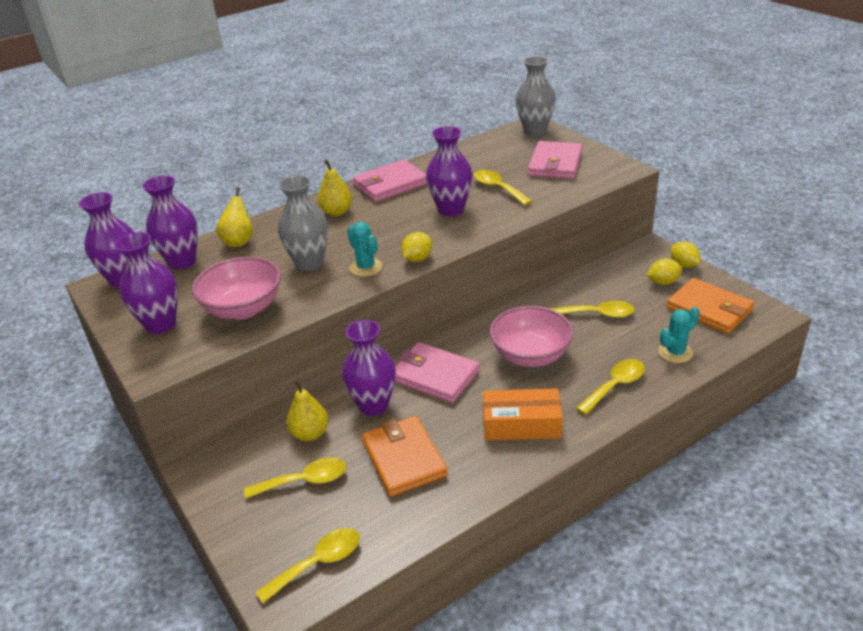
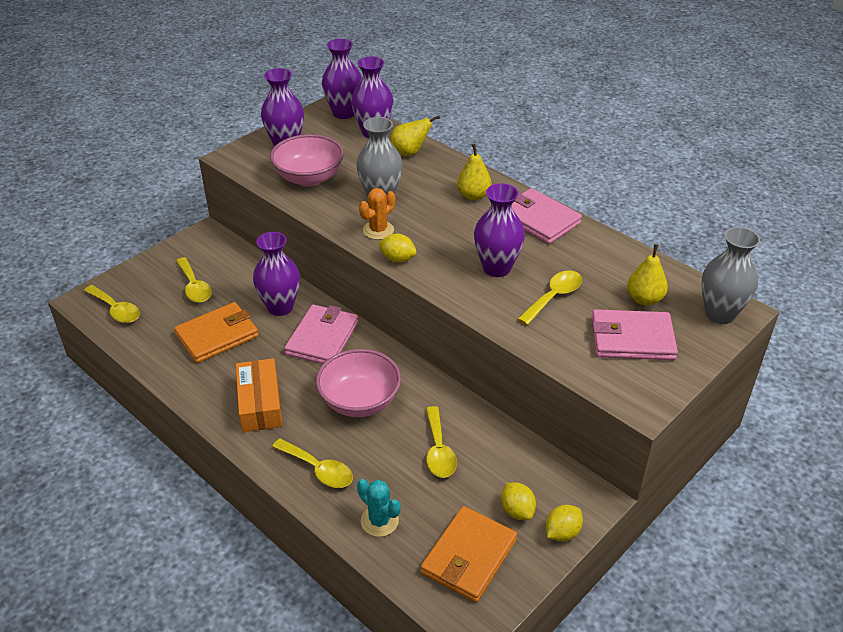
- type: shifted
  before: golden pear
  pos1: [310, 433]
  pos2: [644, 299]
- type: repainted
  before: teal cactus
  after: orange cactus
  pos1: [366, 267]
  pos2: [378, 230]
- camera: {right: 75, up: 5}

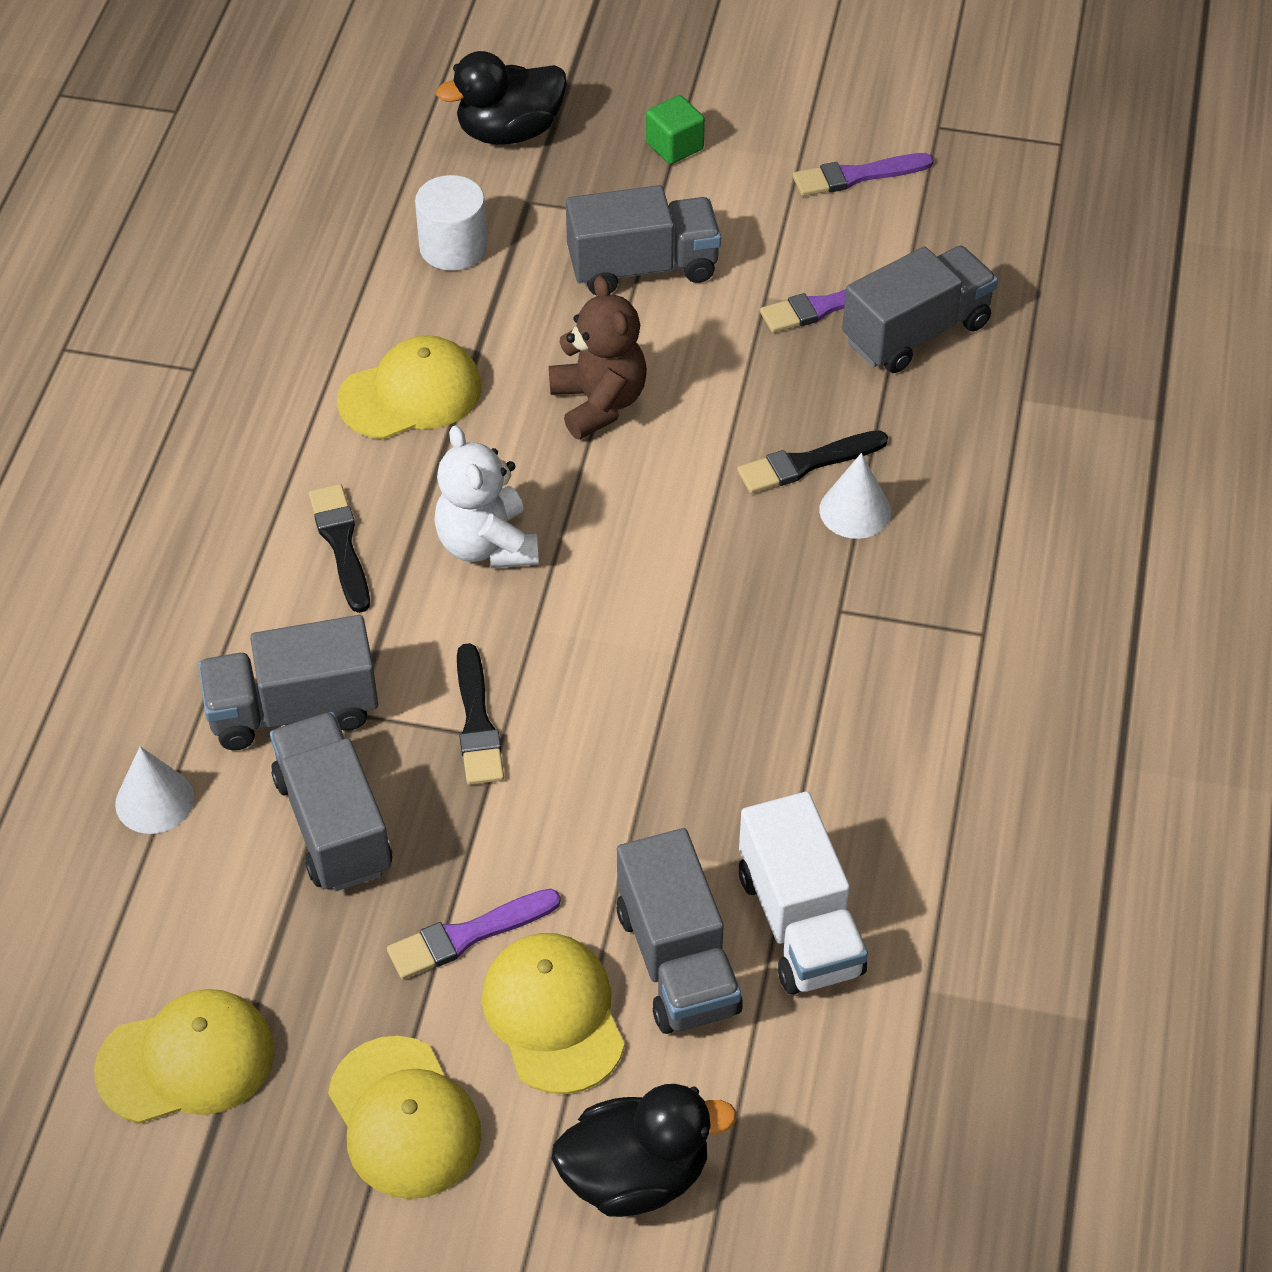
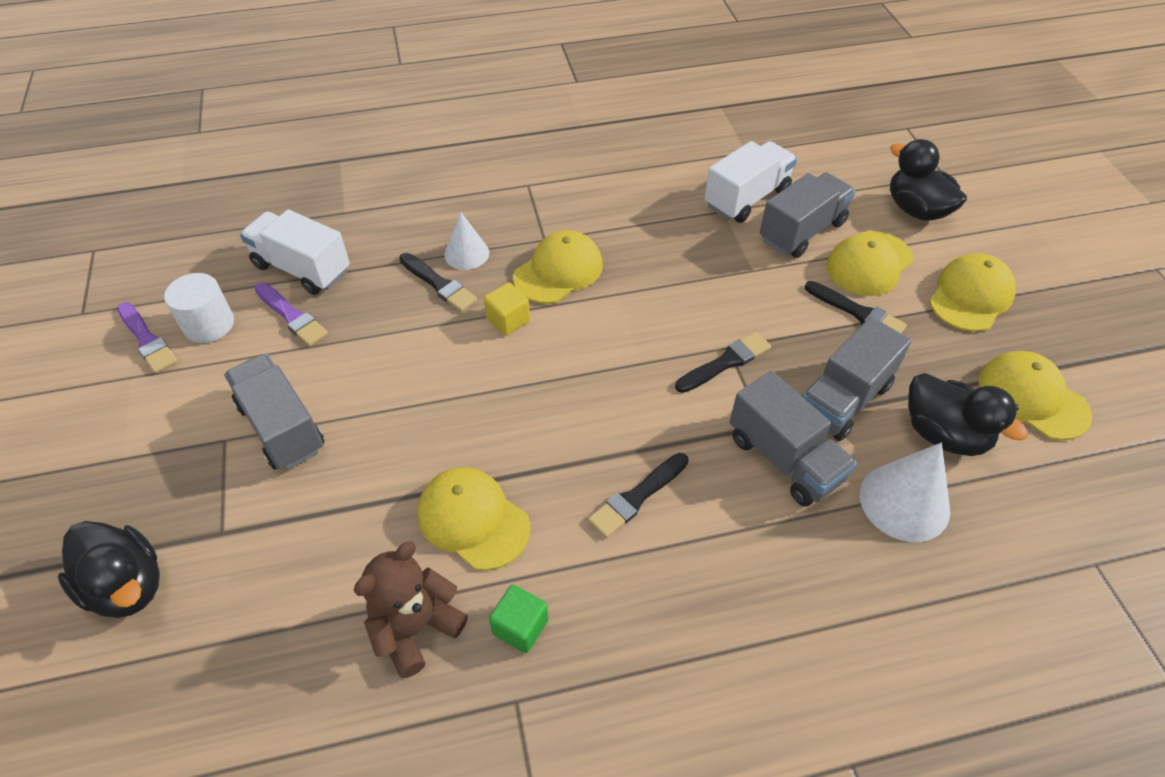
- type: gone
  before: snow-white teddy bear
  pos1: [487, 545]
- type: new
  after: golden solid cube
  pos2: [508, 320]
- type: new
  after: golden baseball cap
  pos2: [558, 271]
- type: new
  after: jet-black toy duck
  pos2: [944, 434]
- type: shifted
  before: snow-white cylinder shape
  pos1: [453, 247]
  pos2: [209, 324]
- type: shifted
  before: brown teddy bear
  pos1: [599, 403]
  pos2: [415, 628]
- type: shifted
  before: leaf-green solid cube
  pos1: [674, 146]
  pos2: [520, 627]
- type: repainted
  before: violet paintbrush
  after: jet-black paintbrush
  pos1: [467, 935]
  pos2: [857, 312]
- type: repainted
  before: grey toy truck
  after: snow-white toy truck
  pos1: [916, 332]
  pos2: [302, 269]
- type: scaled
  before: snow-white solid cone
  pos1: [154, 800]
  pos2: [904, 502]
  scale: 1.56
- camera: {right: -115, up: 0}

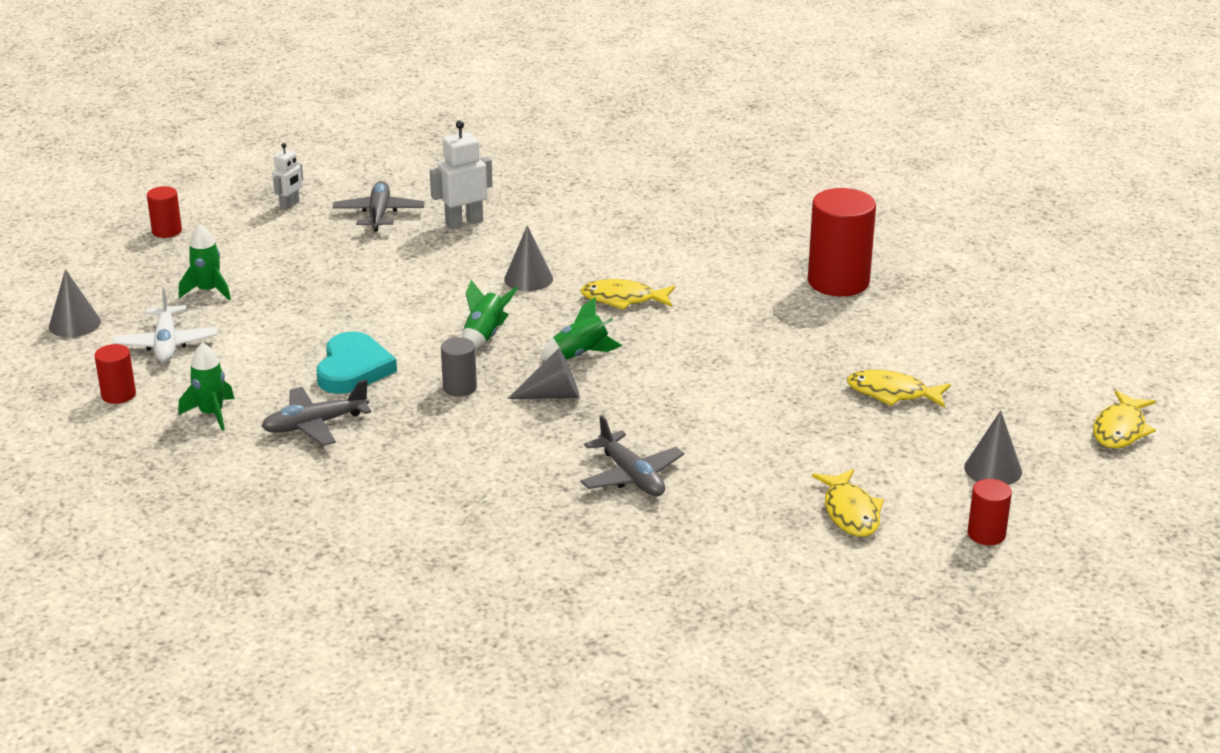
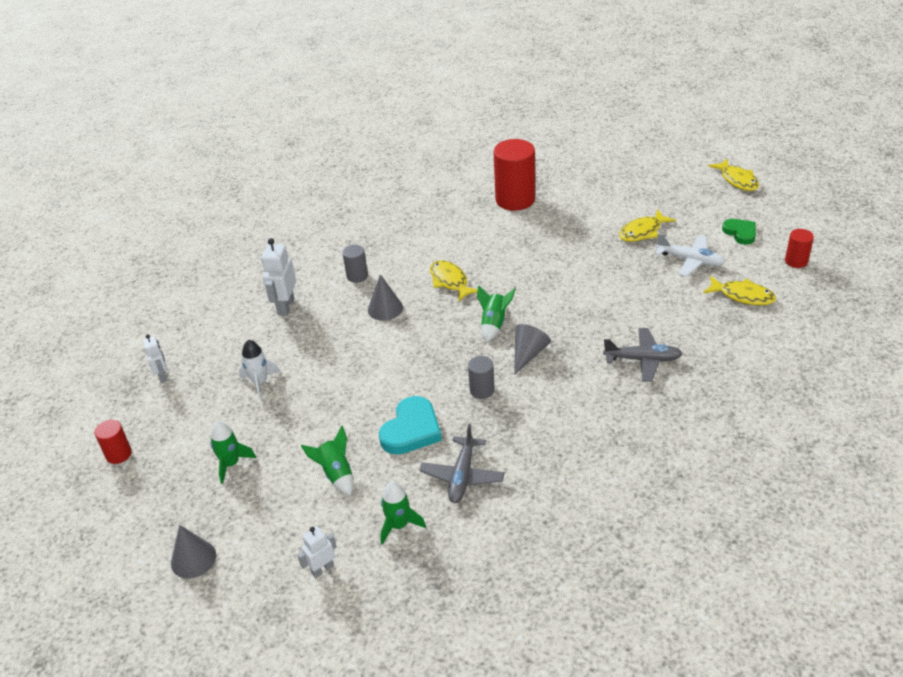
- type: gone
  before: grey toy plane
  pos1: [379, 214]
- type: new
  after: snow-white rocket
  pos2: [260, 382]
- type: new
  after: grey cylinder shape
  pos2: [357, 276]
- type: shifted
  before: snow-white toy plane
  pos1: [166, 344]
  pos2: [690, 260]
- type: shifted
  before: leaf-green rocket
  pos1: [484, 336]
  pos2: [336, 474]
- type: swapped
  before: red cylinder shape
  after: snow-white toy robot
  pos1: [118, 395]
  pos2: [322, 569]
- type: swapped
  before: grey solid cone
  after: leaf-green heart
  pos1: [993, 469]
  pos2: [740, 233]
- type: rotated
  before: teal heart
  pos1: [353, 369]
  pos2: [411, 430]
  turn: 75
- type: rotated
  before: golden fish figure
  pos1: [623, 299]
  pos2: [450, 281]
  turn: 105
- camera: {right: -50, up: 10}

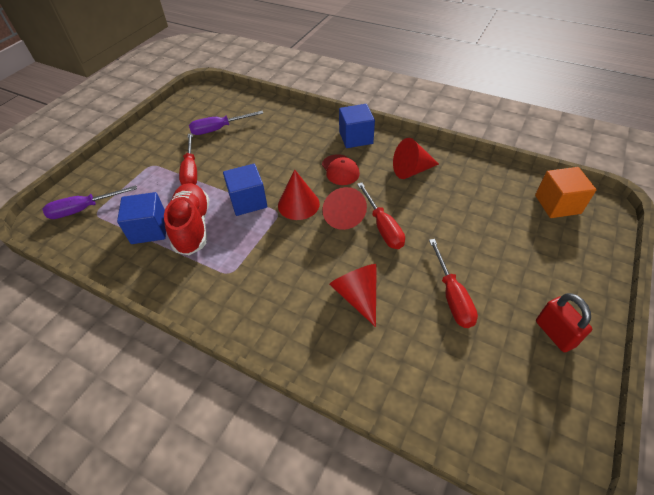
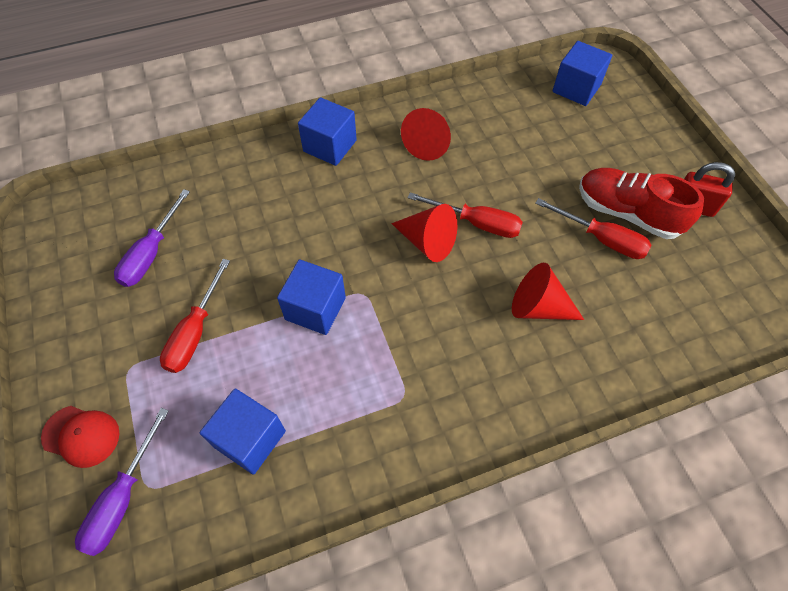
- type: gone
  before: red solid cone
  pos1: [298, 204]
- type: shifted
  before: red shoe
  pos1: [192, 227]
  pos2: [627, 213]
- type: shifted
  before: red baseball cap
  pos1: [340, 170]
  pos2: [81, 436]
- type: repainted
  before: orange solid cube
  after: blue solid cube
  pos1: [557, 204]
  pos2: [576, 88]
- type: rotated
  before: red hand screwdriver
  pos1: [191, 171]
  pos2: [195, 332]
  turn: 75
- camera: {right: -50, up: 10}

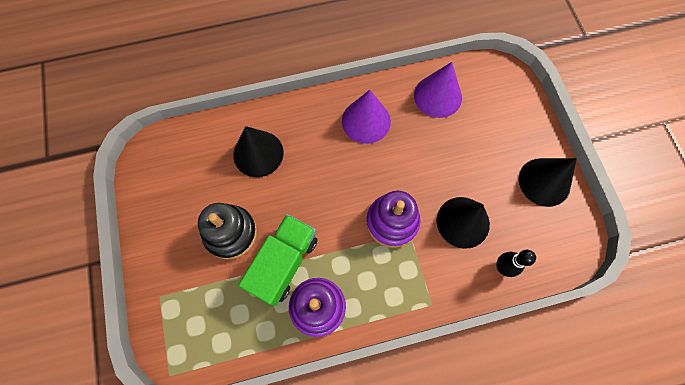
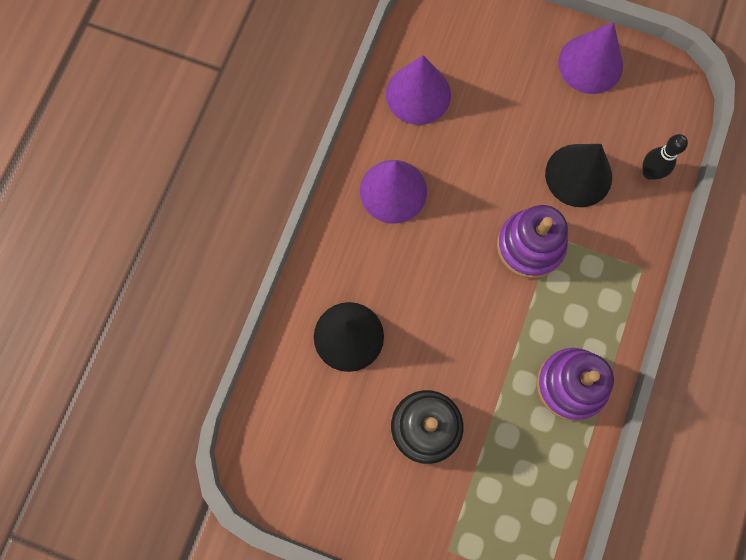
- type: gone
  before: leaf-green toy truck
  pos1: [283, 263]
- type: repainted
  before: jet-black solid cone
  after: violet solid cone
  pos1: [544, 182]
  pos2: [590, 64]
- camera: {right: -55, up: 5}

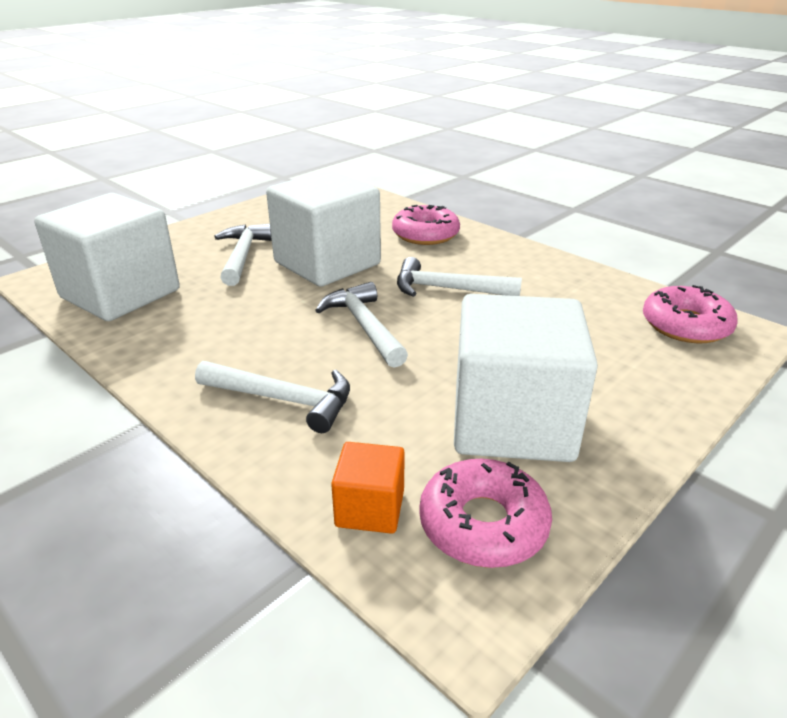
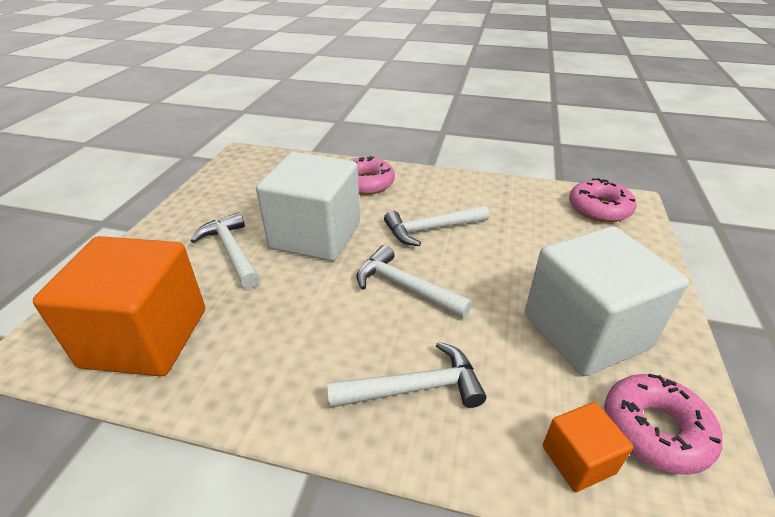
- type: repainted
  before: snow-white solid cube
  after: orange solid cube
  pos1: [120, 294]
  pos2: [145, 337]
- camera: {right: -30, up: 5}

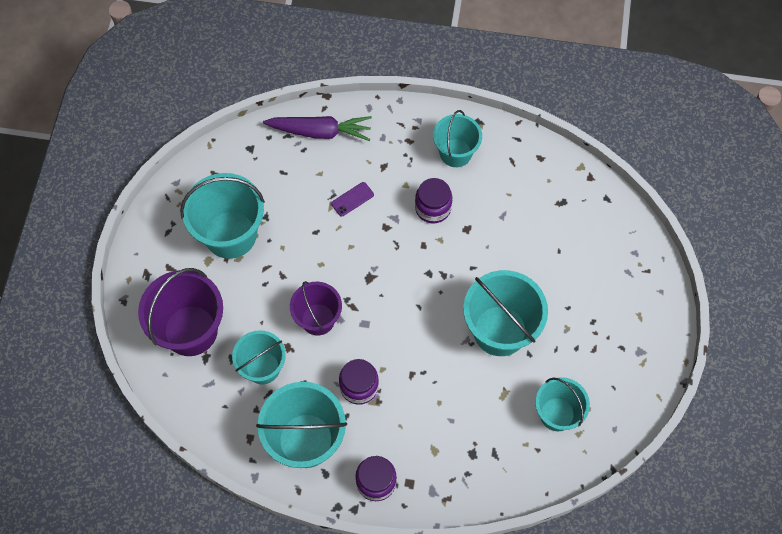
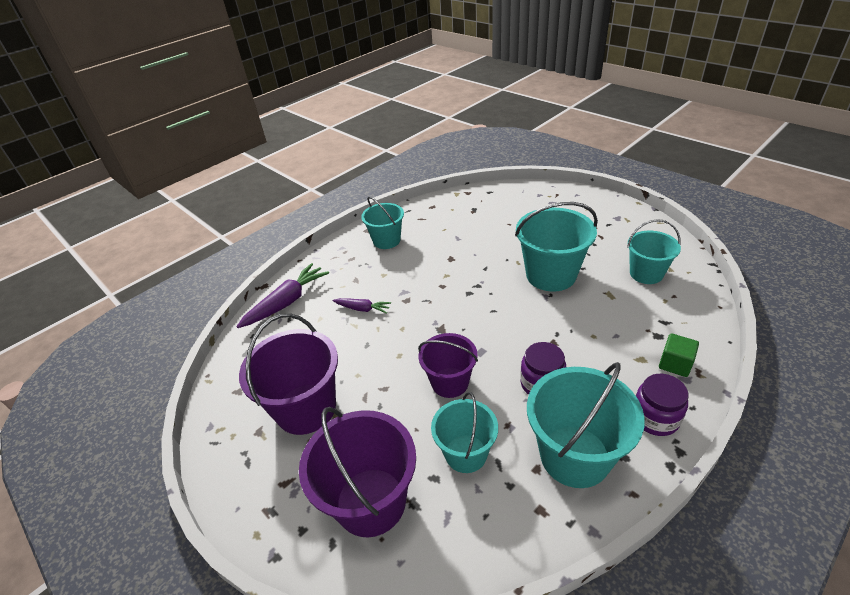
- type: gone
  before: violet jar
  pos1: [433, 208]
- type: new
  after: leaf-green solid cube
  pos2: [675, 364]
- type: swapped
  before: violet phone
  after: violet root vegetable
  pos1: [352, 199]
  pos2: [362, 309]
- type: repainted
  before: teal pail
  after: violet pail
  pos1: [230, 234]
  pos2: [306, 408]
- camera: {right: -50, up: -25}

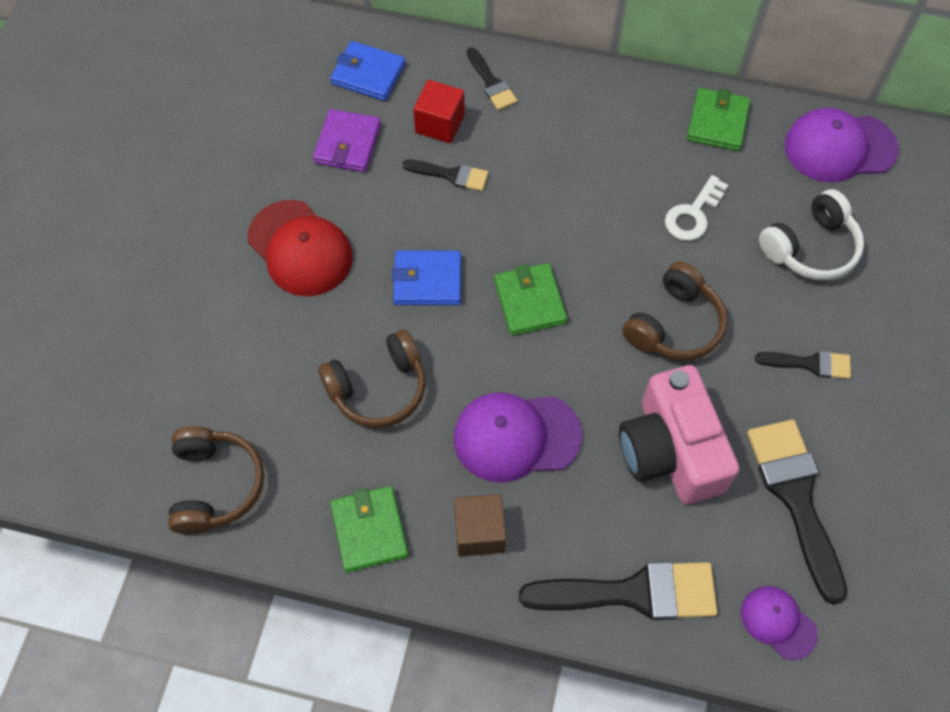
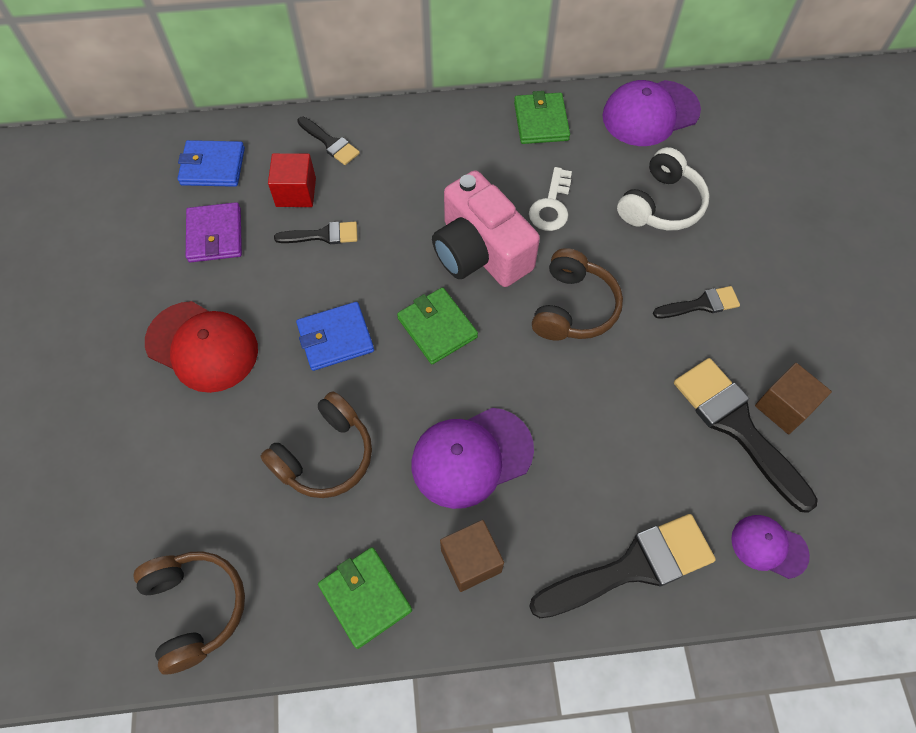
- type: new
  after: brown solid cube
  pos2: [784, 407]
- type: shifted
  before: pink compact camera
  pos1: [670, 451]
  pos2: [480, 252]
- camera: {right: -20, up: 0}

